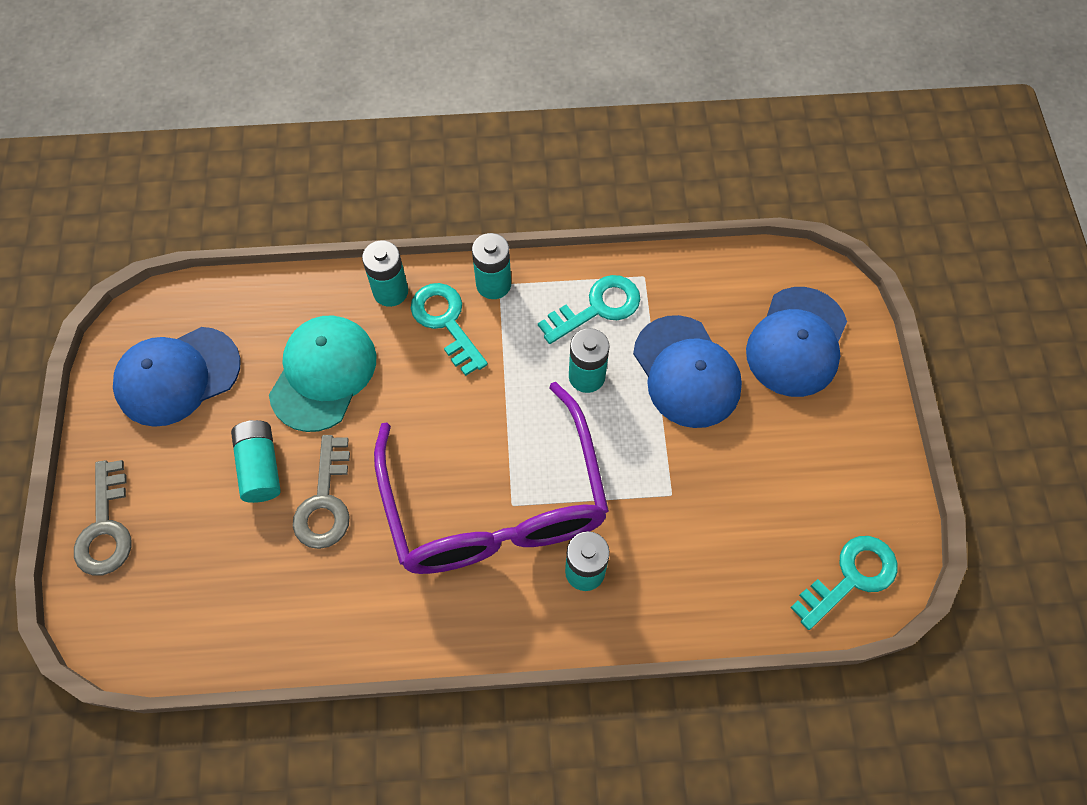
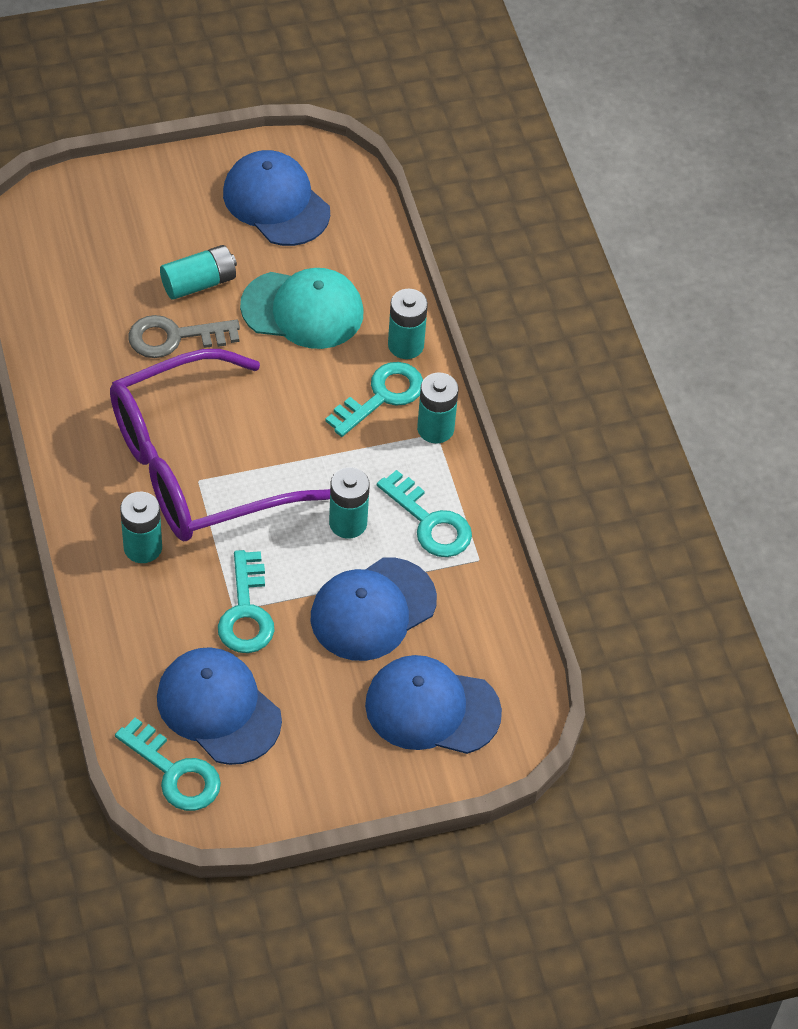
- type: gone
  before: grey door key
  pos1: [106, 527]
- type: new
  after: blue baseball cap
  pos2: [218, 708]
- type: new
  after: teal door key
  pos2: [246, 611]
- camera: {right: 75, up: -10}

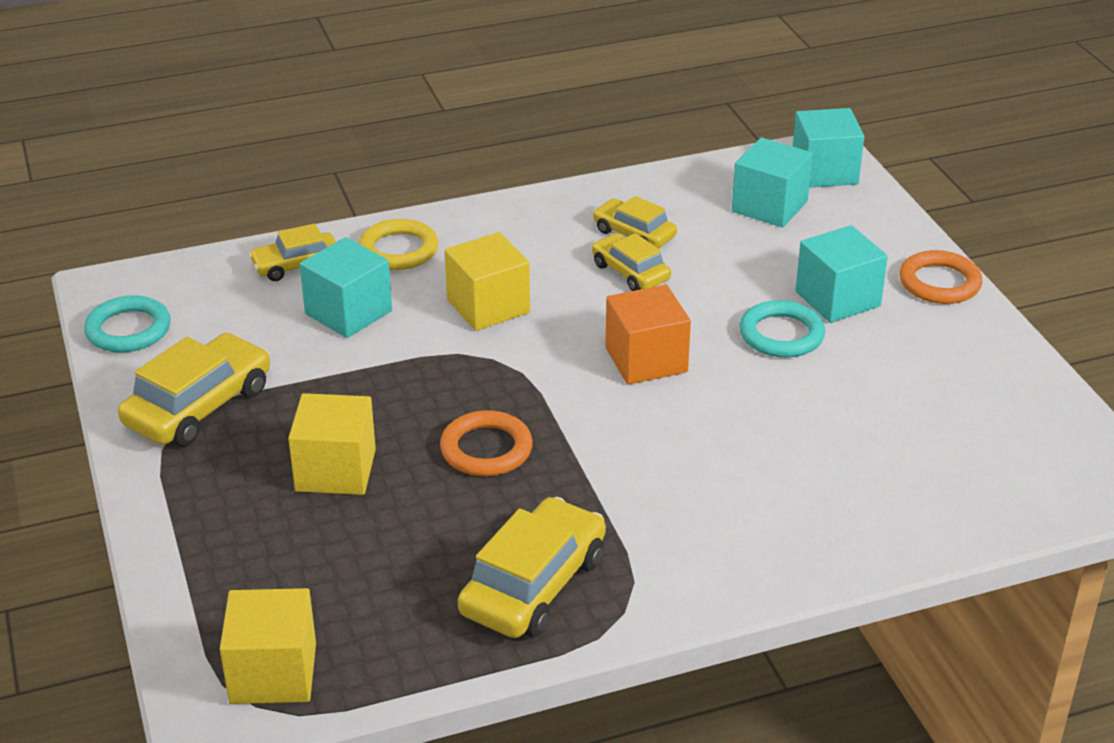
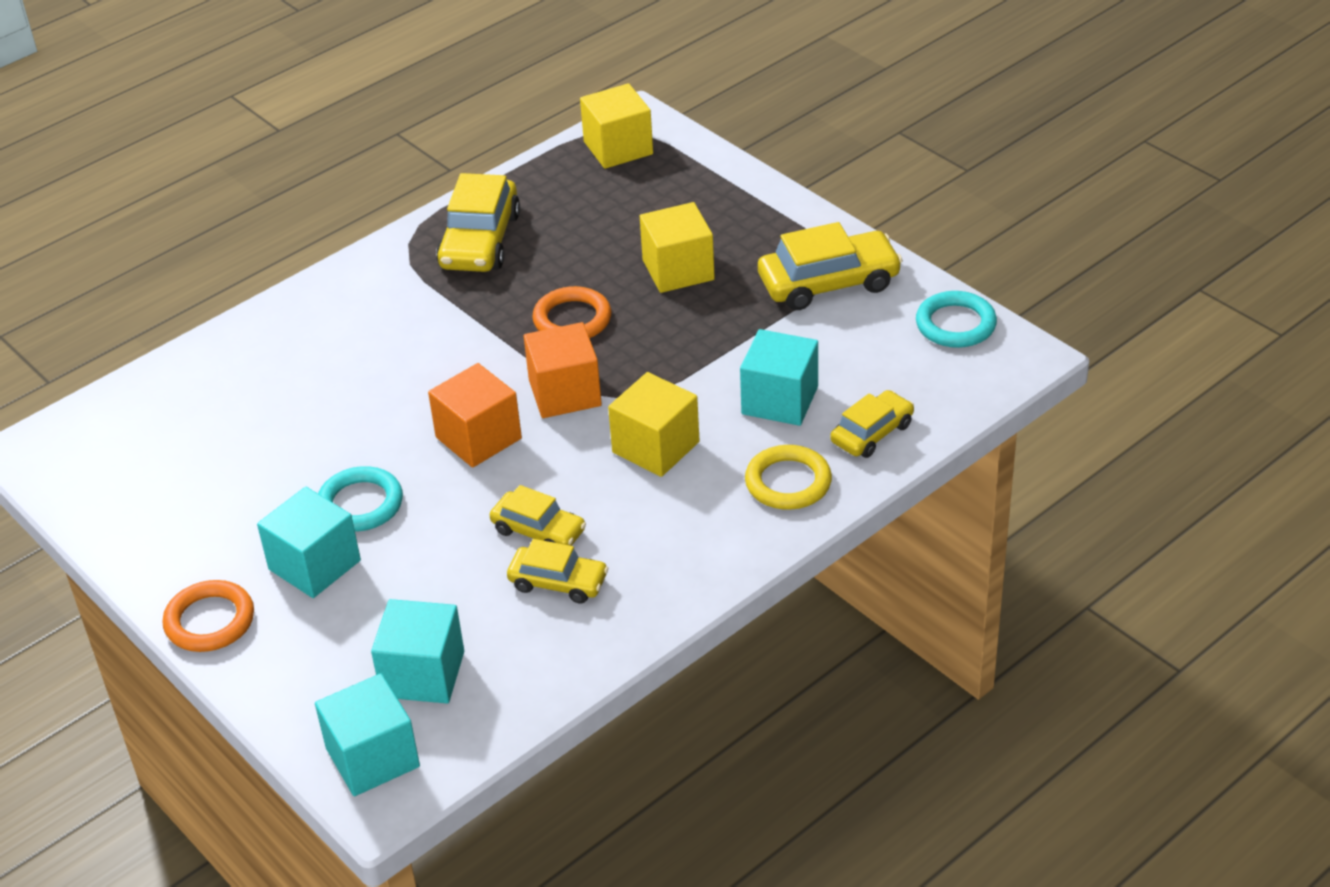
- type: new
  after: orange solid cube
  pos2: [565, 393]
- type: rotated
  before: golden car
  pos1: [199, 406]
  pos2: [828, 283]
  turn: -120
- camera: {right: 160, up: 5}

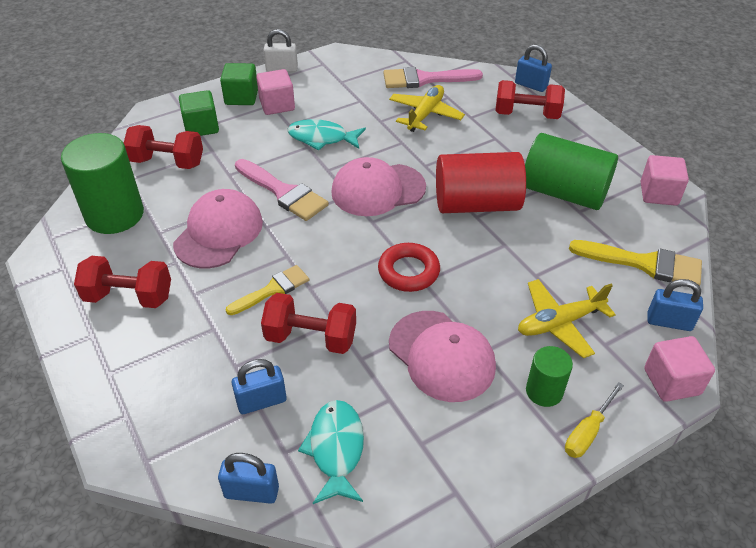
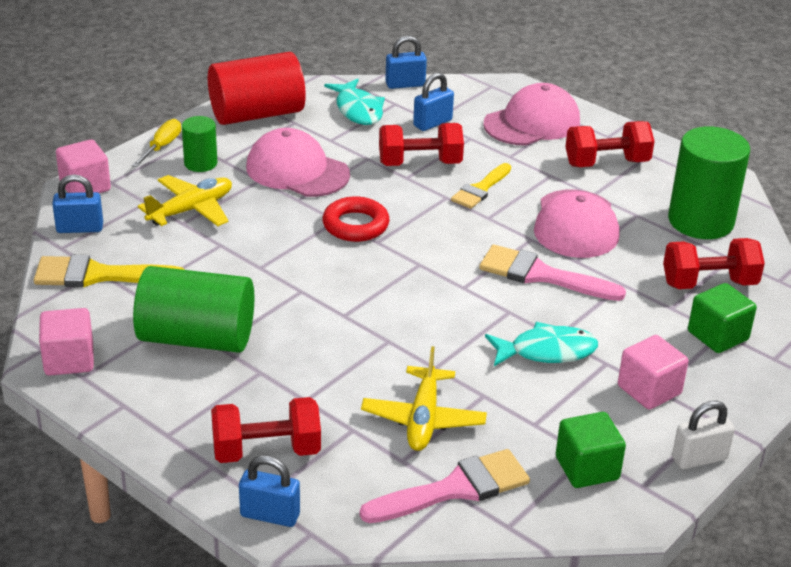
- type: shifted
  before: leaf-green solid cube
  pos1: [241, 97]
  pos2: [587, 468]
- type: shifted
  before: pink baseball cap
  pos1: [378, 190]
  pos2: [532, 123]
- type: shifted
  before: red cylinder shape
  pos1: [476, 204]
  pos2: [257, 114]
- camera: {right: 160, up: -10}

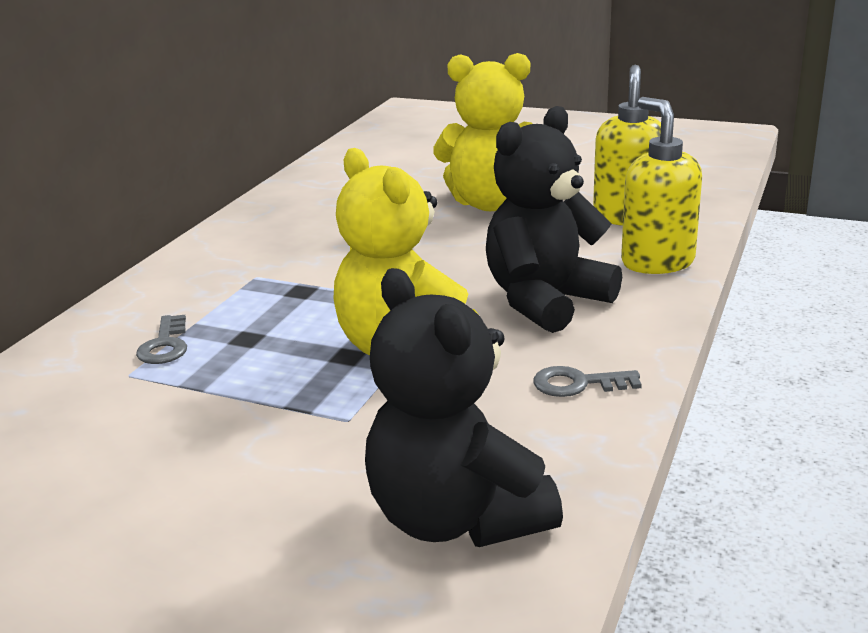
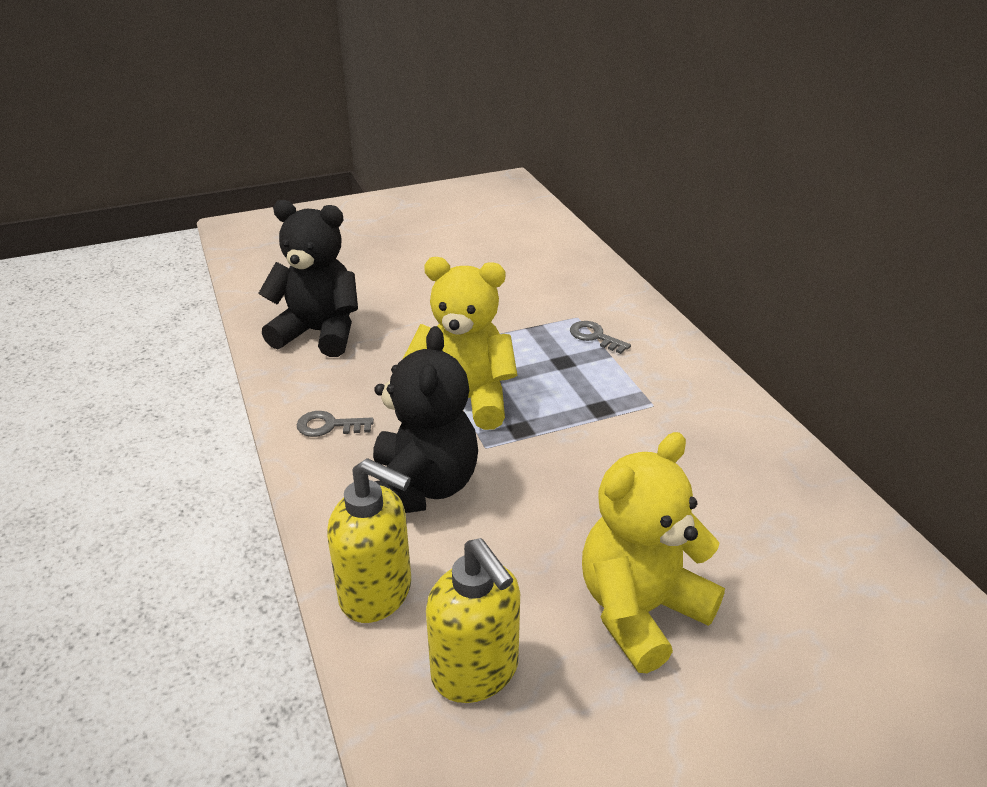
- type: rotated
  before: grey door key
  pos1: [578, 384]
  pos2: [329, 426]
  turn: -135
- camera: {right: 135, up: 10}

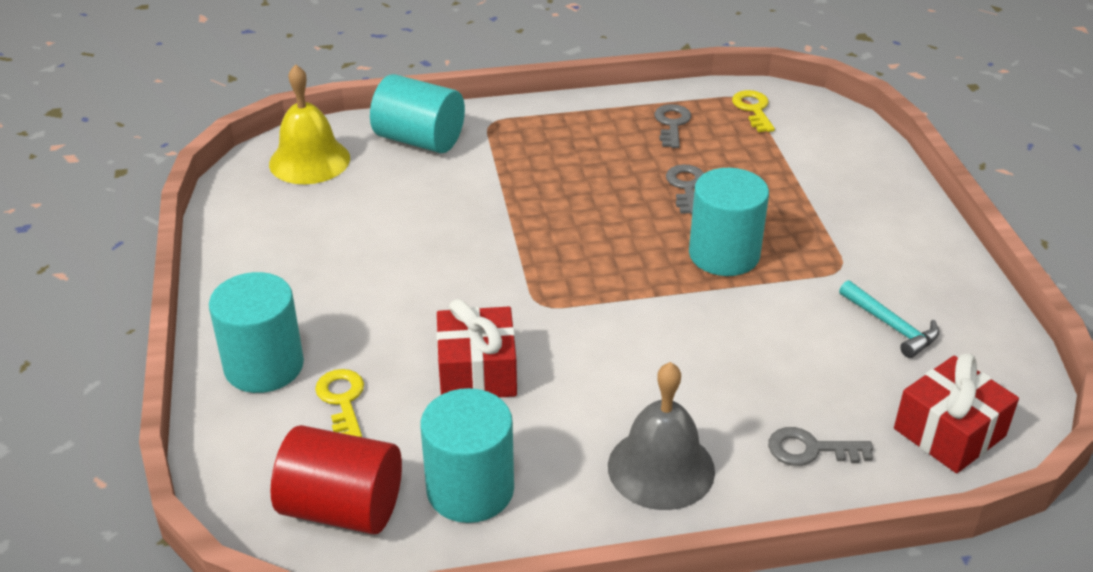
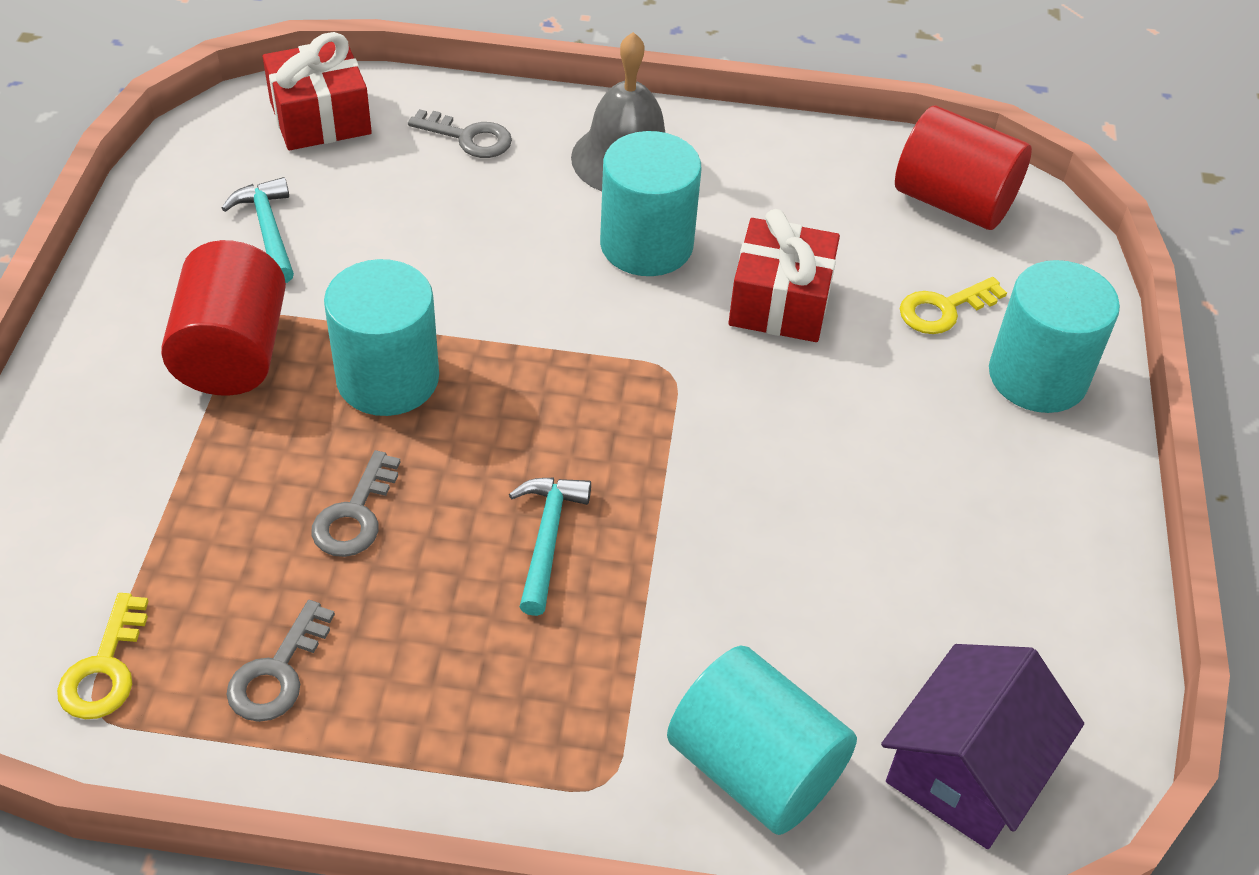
- type: new
  after: red cylinder shape
  pos2: [233, 353]
- type: new
  after: teal carpenter's hammer
  pos2: [547, 539]
- type: shifted
  before: teal cylinder shape
  pos1: [470, 489]
  pos2: [646, 245]
- type: swapped
  before: golden school bell
  after: violet cottage
  pos1: [309, 161]
  pos2: [967, 769]
- type: rotated
  before: golden door key
  pos1: [342, 400]
  pos2: [944, 309]
  turn: 60
- camera: {right: -165, up: 10}

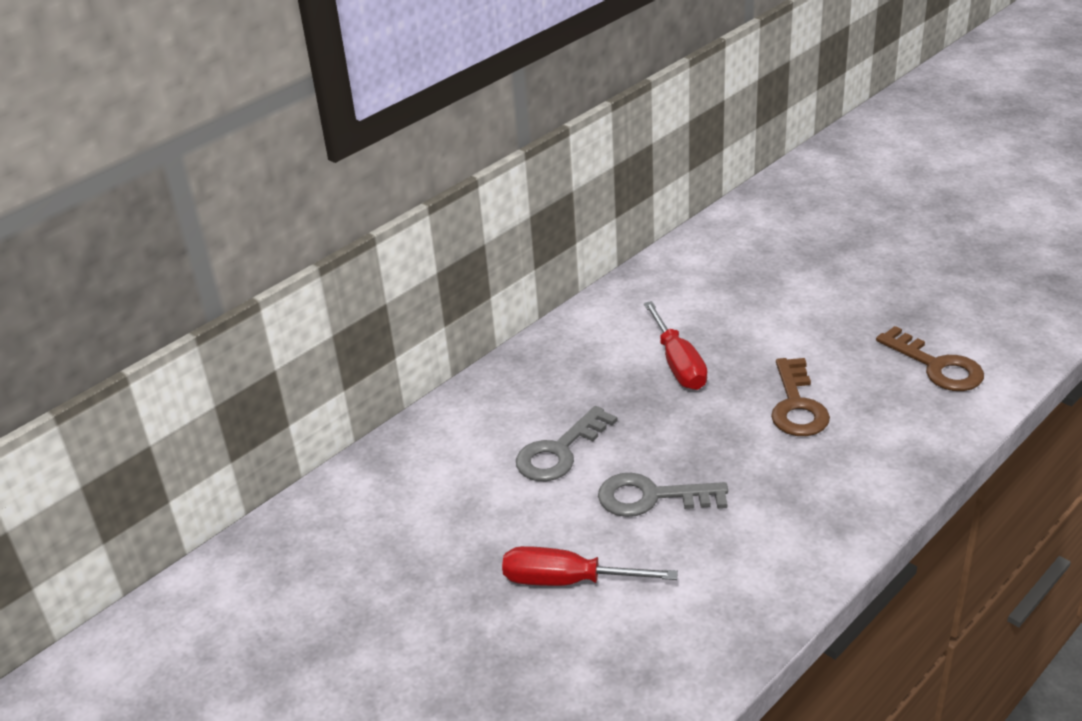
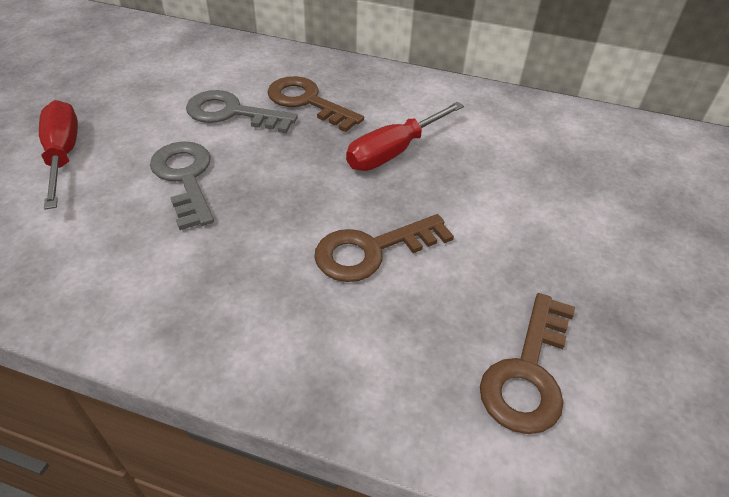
- type: new
  after: brown door key
  pos2: [308, 102]
- camera: {right: 60, up: 10}

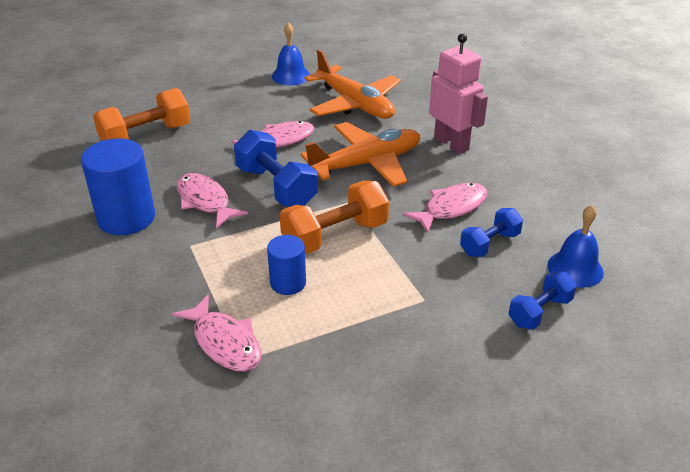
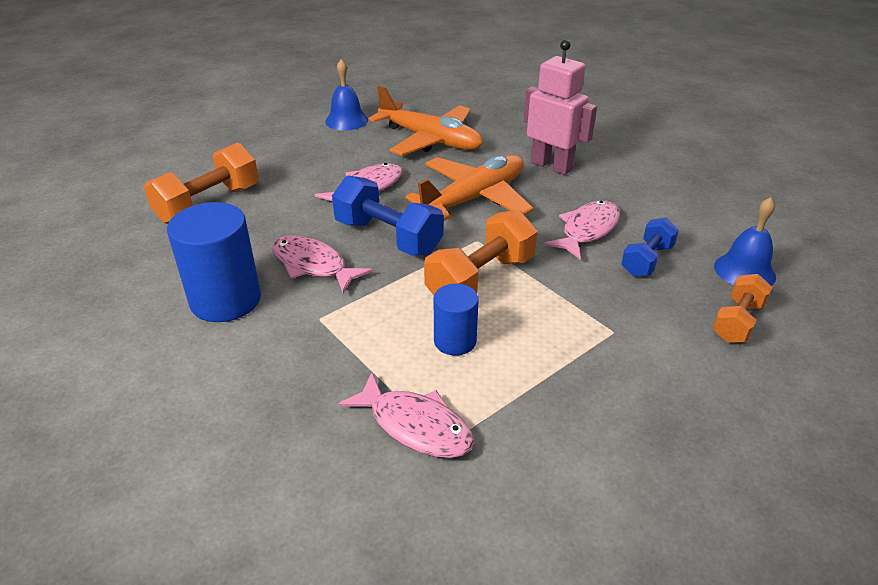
- type: repainted
  before: blue free weight
  after: orange free weight
  pos1: [539, 312]
  pos2: [737, 322]
- camera: {right: -15, up: 0}

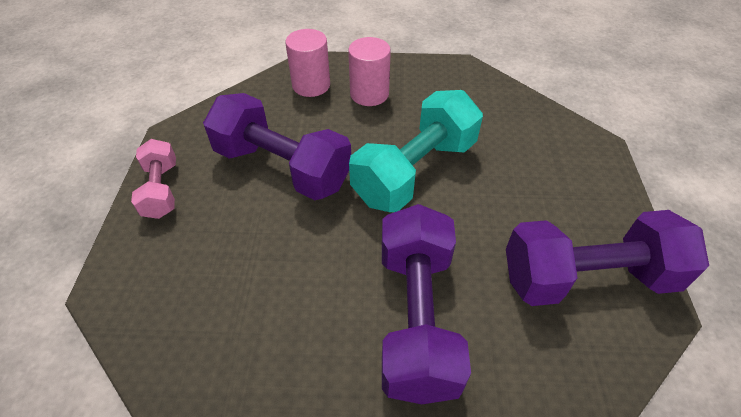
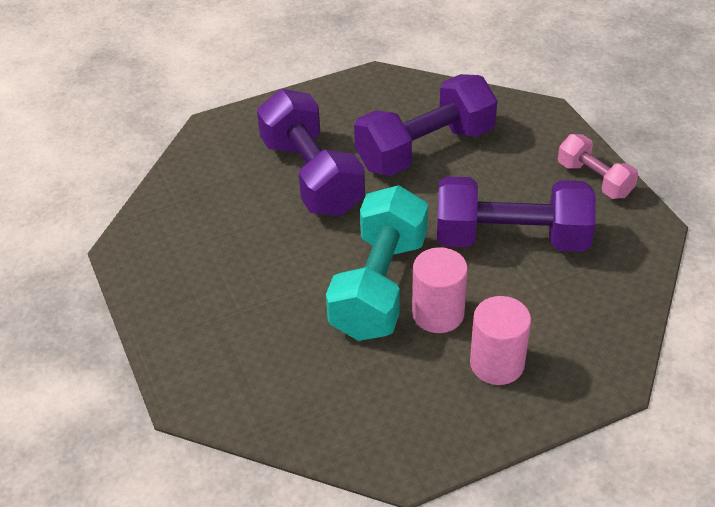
- type: shifted
  before: pink cylinder shape
  pos1: [311, 85]
  pos2: [438, 314]
- type: shifted
  before: violet free weight
  pos1: [587, 278]
  pos2: [425, 149]
- camera: {right: 155, up: -5}

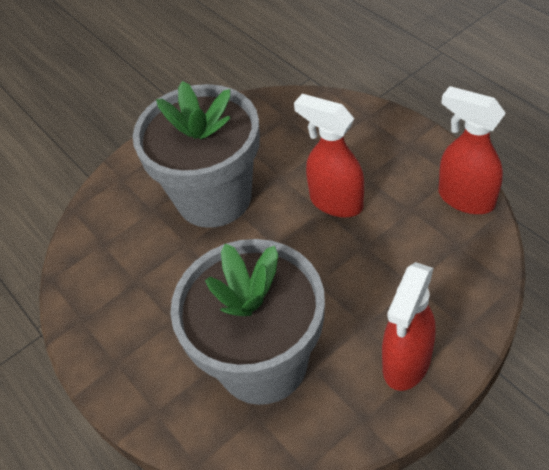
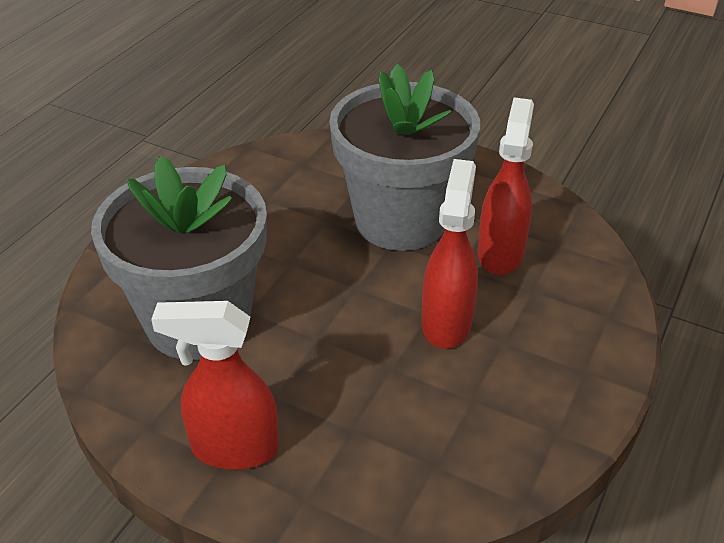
- type: shifted
  before: red sprayer
  pos1: [465, 198]
  pos2: [500, 253]
- camera: {right: 60, up: -10}

